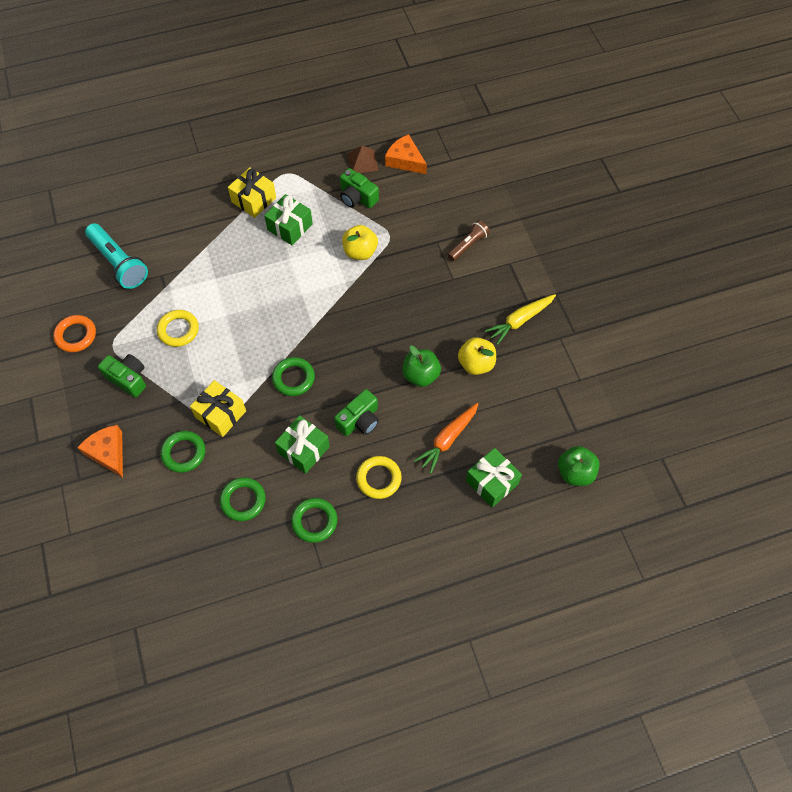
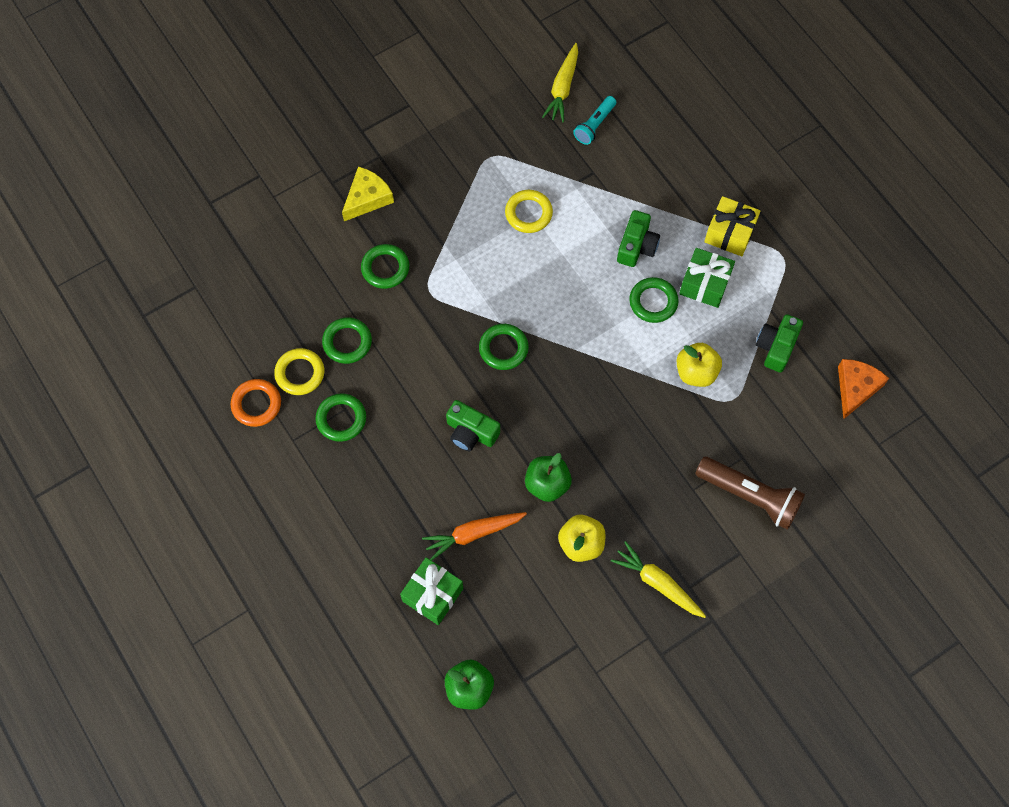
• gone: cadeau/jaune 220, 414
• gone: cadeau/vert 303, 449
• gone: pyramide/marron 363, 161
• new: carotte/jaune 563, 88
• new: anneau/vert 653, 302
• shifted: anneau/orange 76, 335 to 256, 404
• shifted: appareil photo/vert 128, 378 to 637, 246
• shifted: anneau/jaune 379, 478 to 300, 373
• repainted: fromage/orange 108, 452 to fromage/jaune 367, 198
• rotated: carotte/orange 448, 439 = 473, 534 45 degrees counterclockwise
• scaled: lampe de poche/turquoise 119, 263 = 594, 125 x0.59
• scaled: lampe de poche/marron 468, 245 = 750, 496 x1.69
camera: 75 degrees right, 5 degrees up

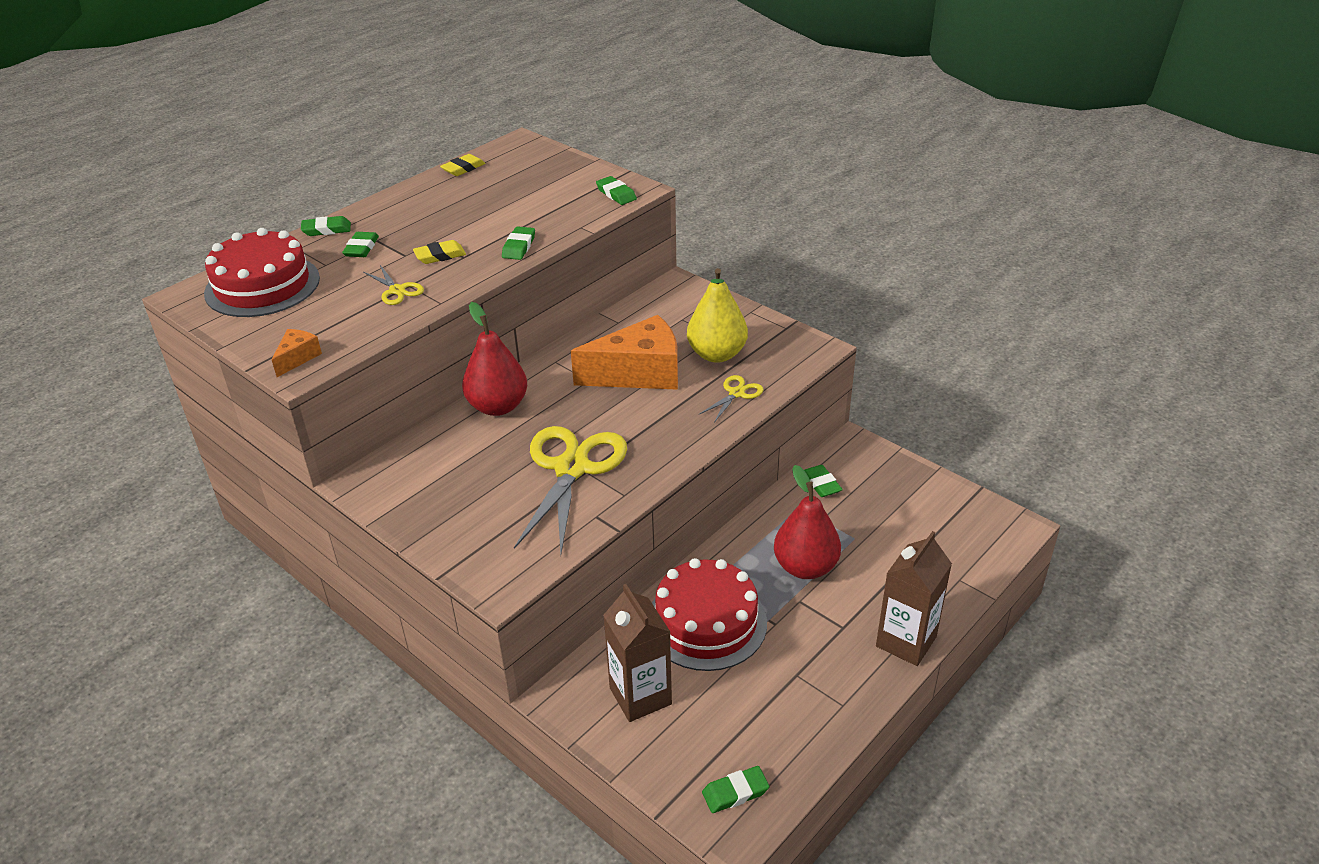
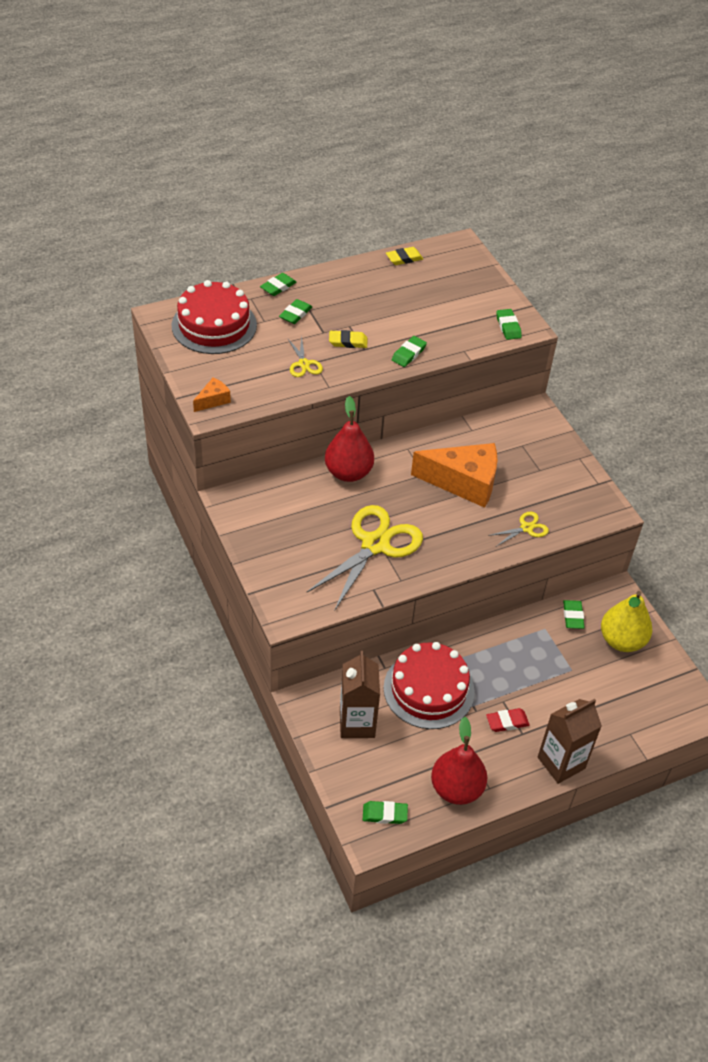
• new: gomme/rouge 507, 722
• shifted: poire/jaune 716, 354 to 621, 640
• shifted: poire/rouge 805, 567 to 456, 789
• rotated: gomme/vert 326, 230 = 278, 287 60 degrees counterclockwise
camera: 20 degrees right, 10 degrees up

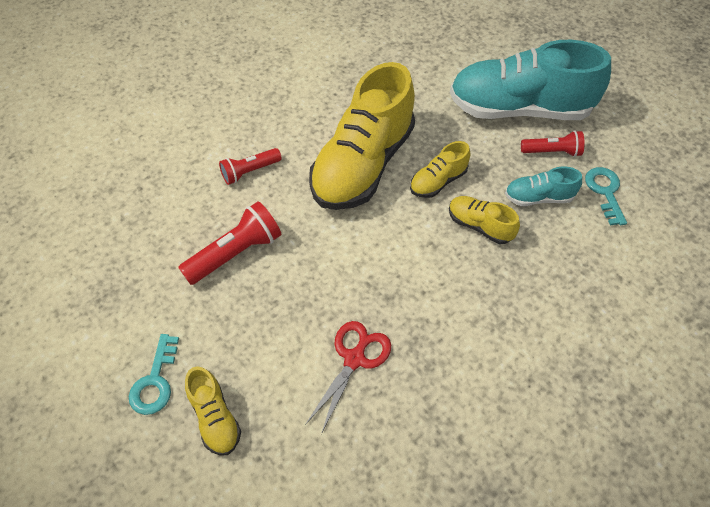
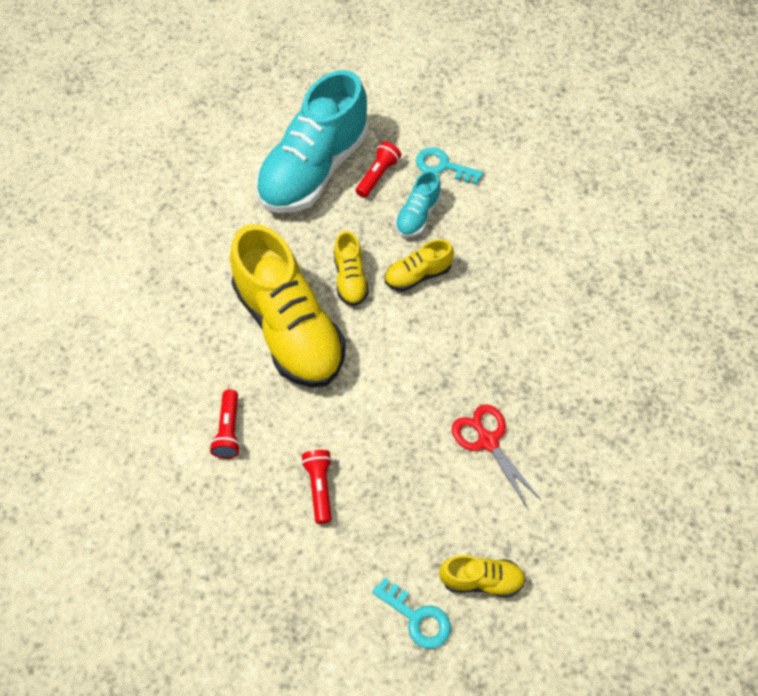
• scaled: lampe de poche/rouge 235, 253 = 319, 487 x0.64
camera: 60 degrees left, 5 degrees up

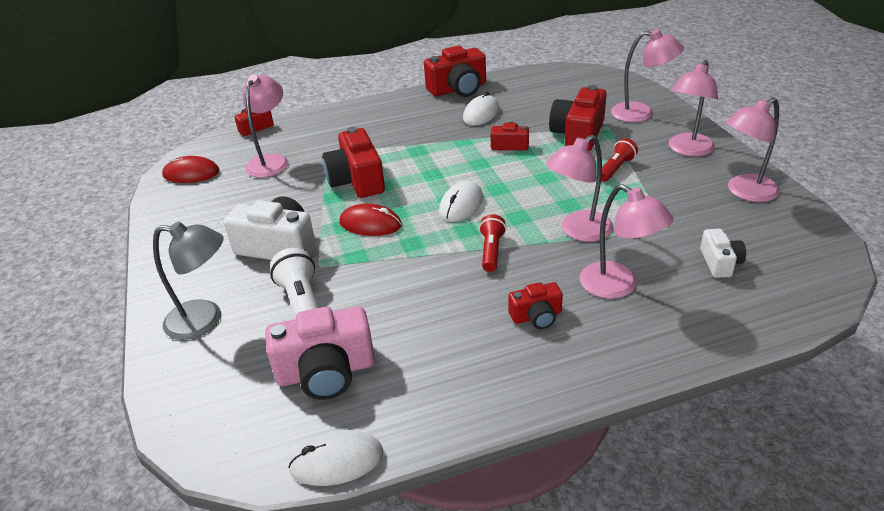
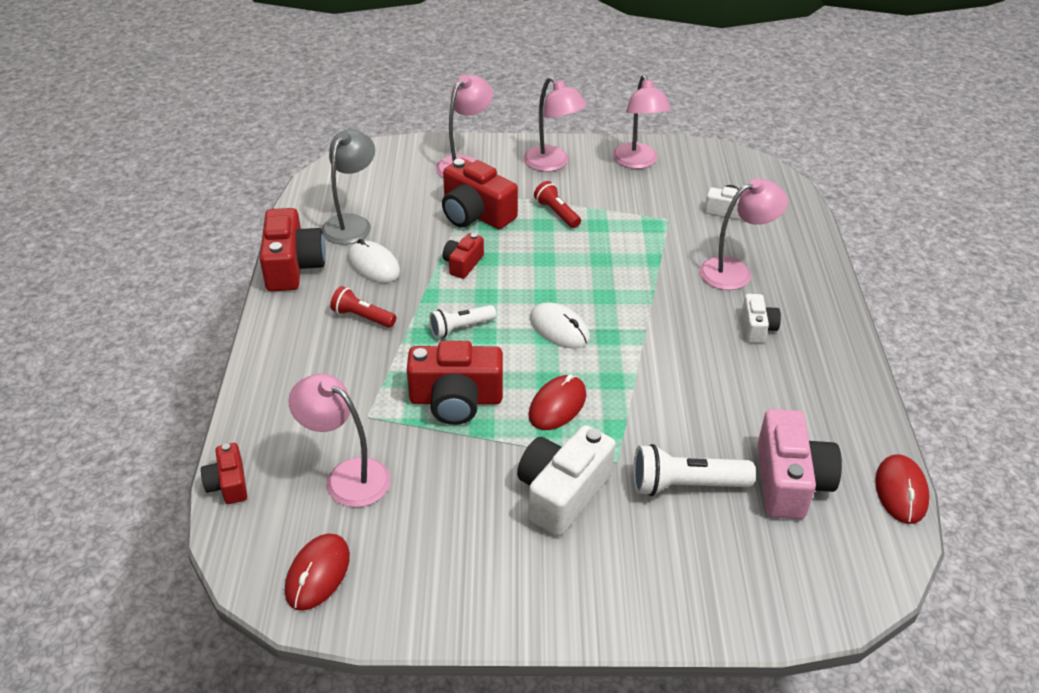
• gone: lampe/rose 578, 231
• new: lampe de poche/blanc 460, 328
• shifted: lampe/gris 205, 320 to 352, 223
• shifted: lampe de poche/rouge 491, 251 to 362, 317
• repainted: souris/blanc 337, 461 to souris/rouge 901, 491
• repainted: appareil photo/rouge 536, 316 to appareil photo/blanc 757, 328
camera: 75 degrees left, 5 degrees up

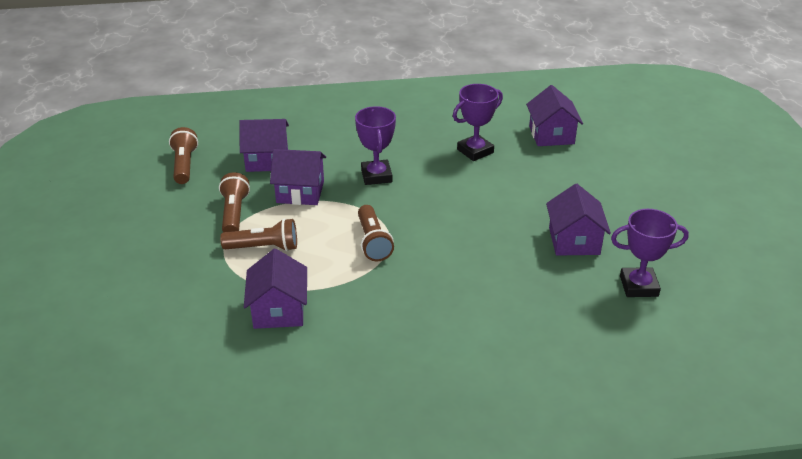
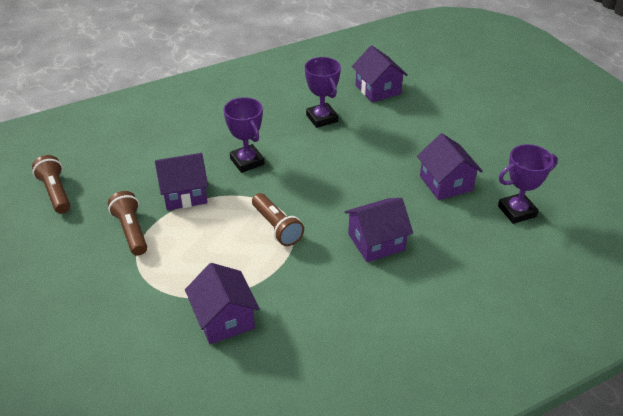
• gone: lampe de poche/marron 264, 247
• shifted: maison/violet 267, 160 to 376, 242
• rotated: trophée/violet 475, 151 = 322, 118 60 degrees counterclockwise
camera: 20 degrees left, 5 degrees up

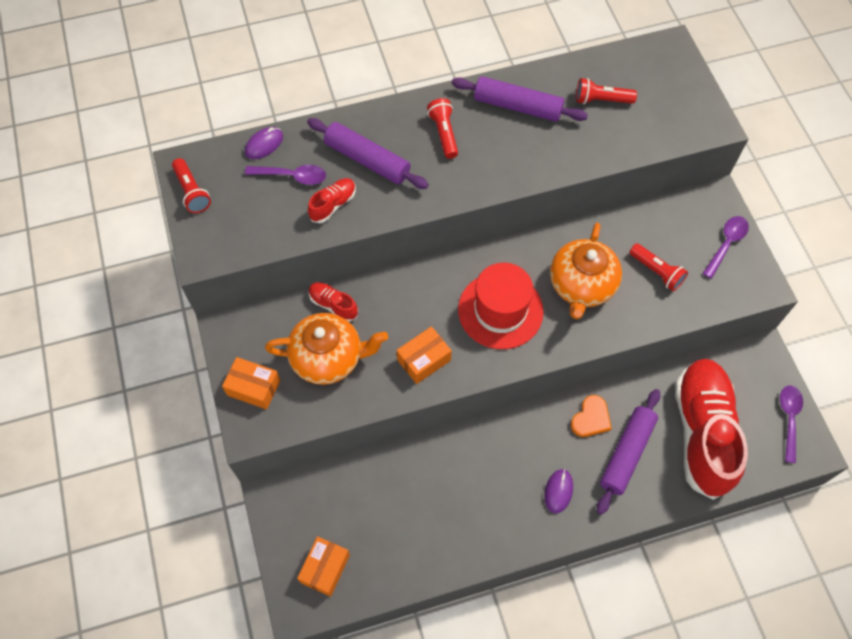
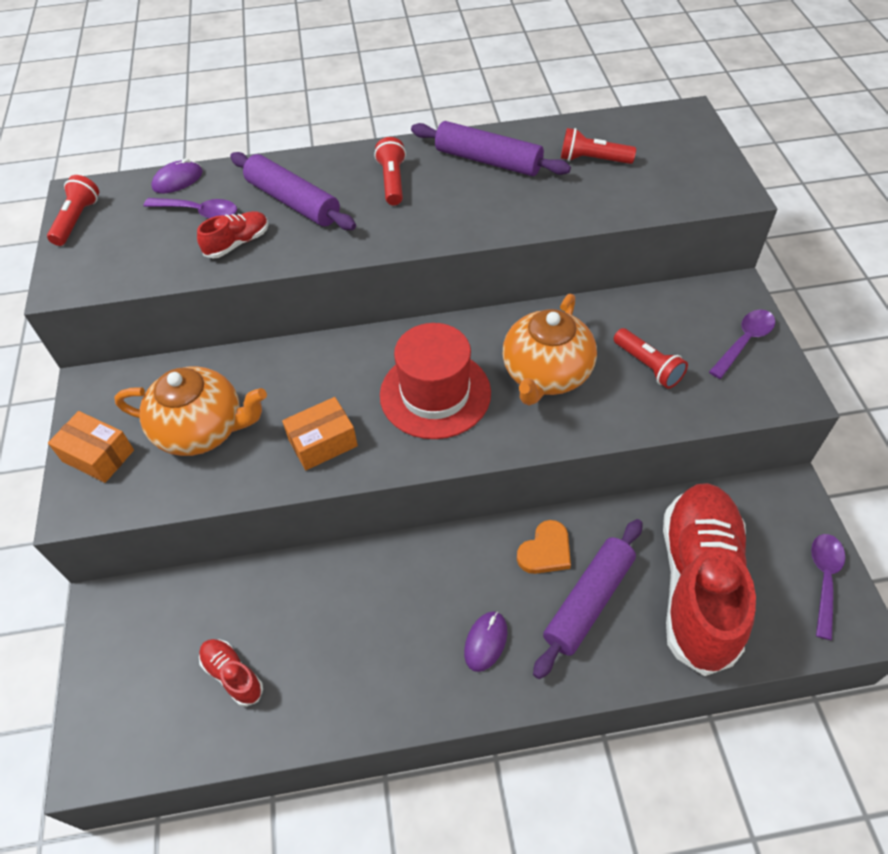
• gone: boîte/orange 325, 568
• shifted: chaussure/rouge 333, 305 to 233, 675
• rotated: lampe de poche/rouge 192, 192 = 77, 220 150 degrees counterclockwise
camera: 10 degrees right, 10 degrees down

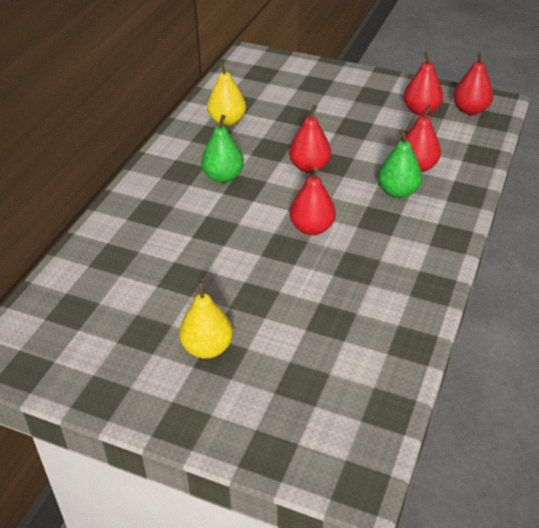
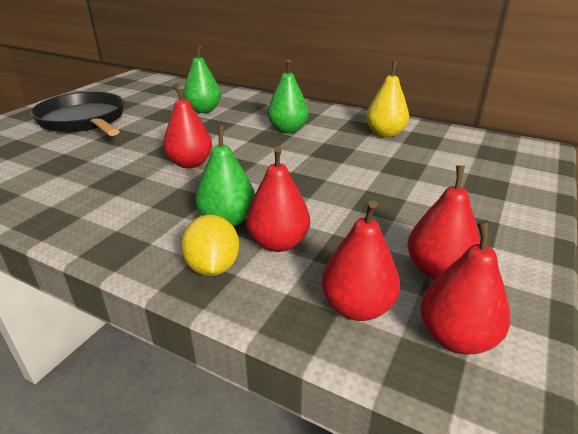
• new: citron/jaune 213, 267
• new: poire/vert 203, 110
• shifted: poire/rouge 309, 167 to 357, 307
• swapped: poire/jaune 207, 348 to poêle/noir 84, 120
camera: 95 degrees right, 10 degrees down

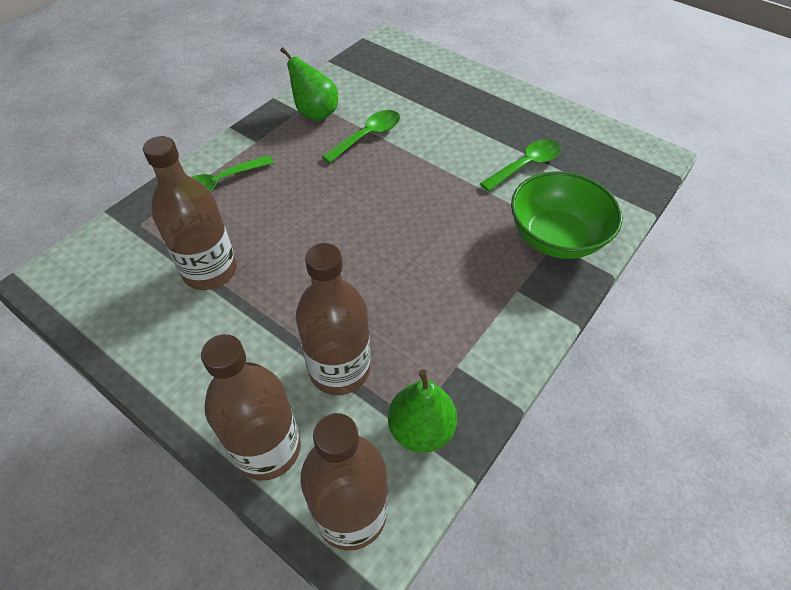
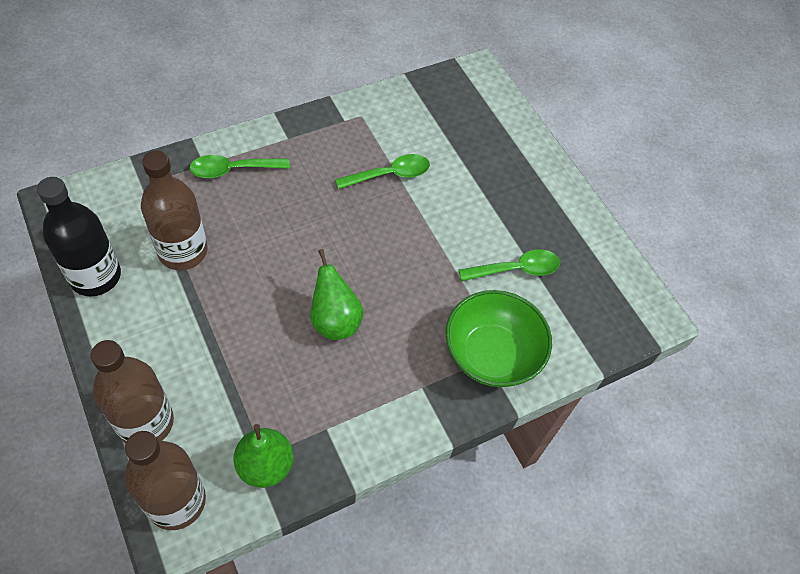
• gone: bouteille/marron 339, 369
• new: bouteille/noir 95, 276
• shifted: poire/vert 315, 113 to 335, 321
camera: 20 degrees right, 5 degrees up

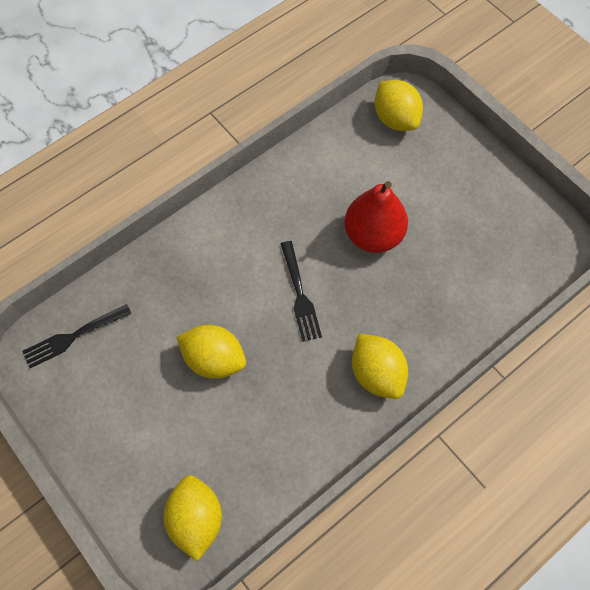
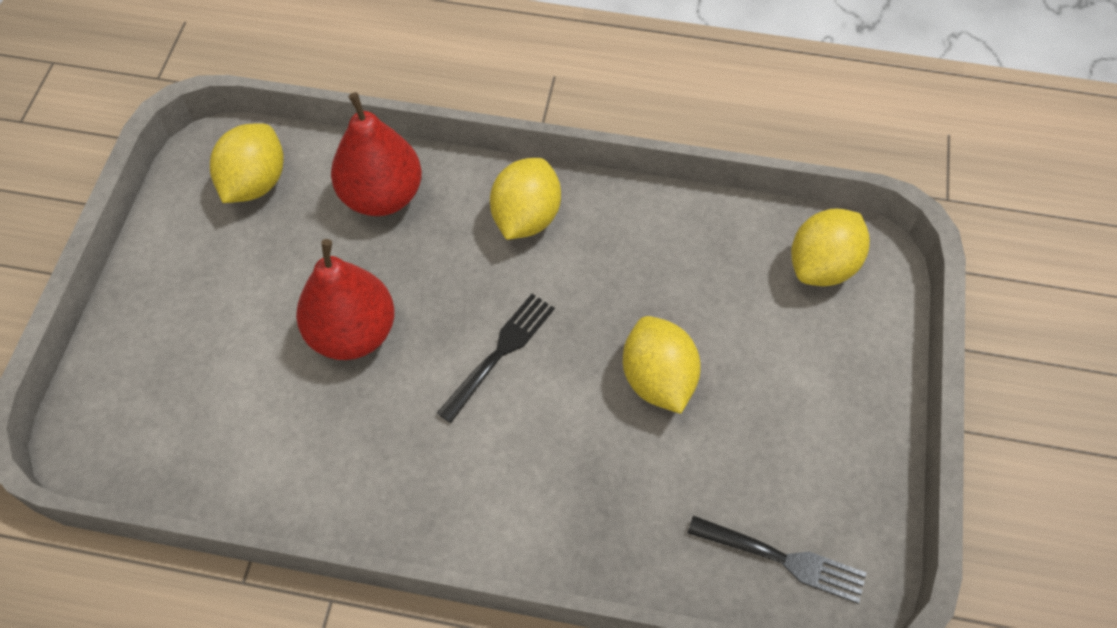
• new: poire/rouge 382, 196
• shifted: citron/jaune 395, 119 to 255, 183
camera: 130 degrees left, 5 degrees down

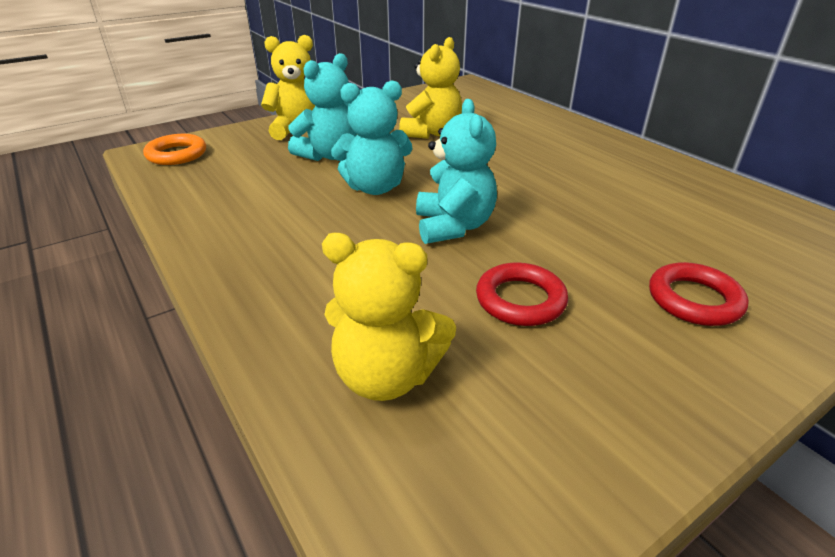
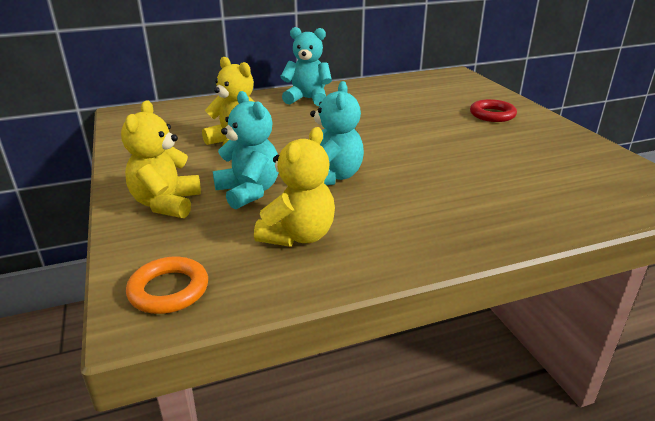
• gone: anneau/rouge 520, 300
• shifted: ours en peluche/jaune 386, 376 to 298, 236
• shifted: ours en peluche/turquoise 453, 226 to 307, 99
camera: 75 degrees left, 5 degrees down

